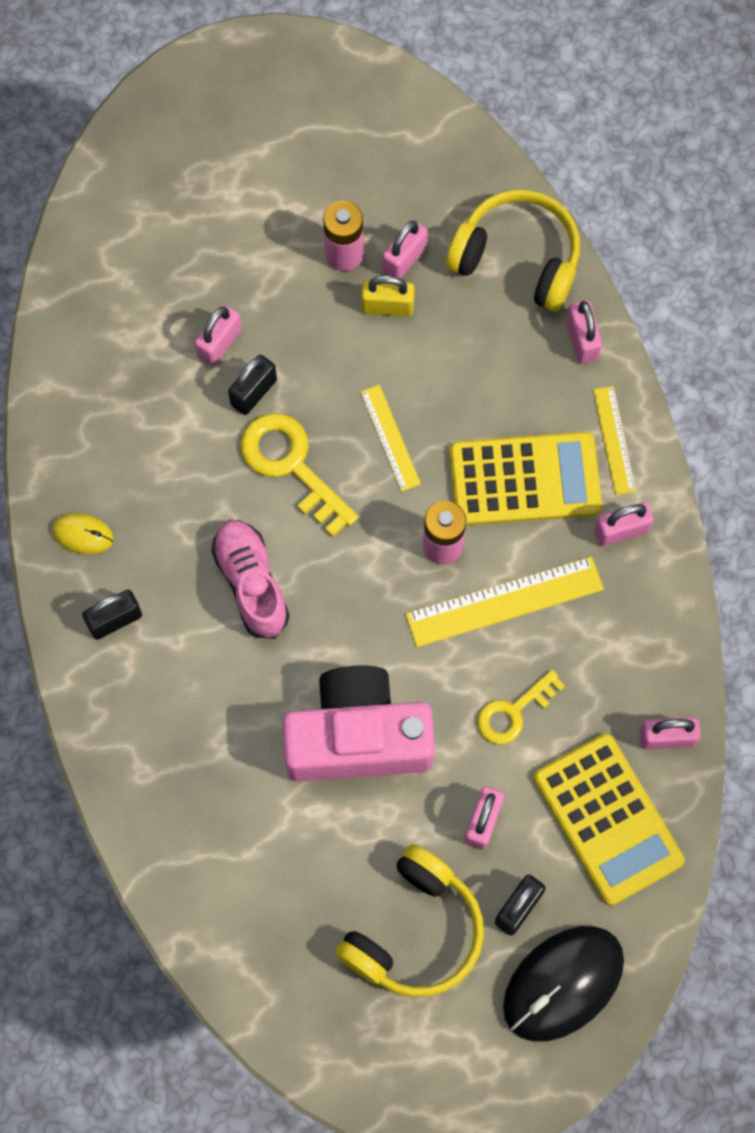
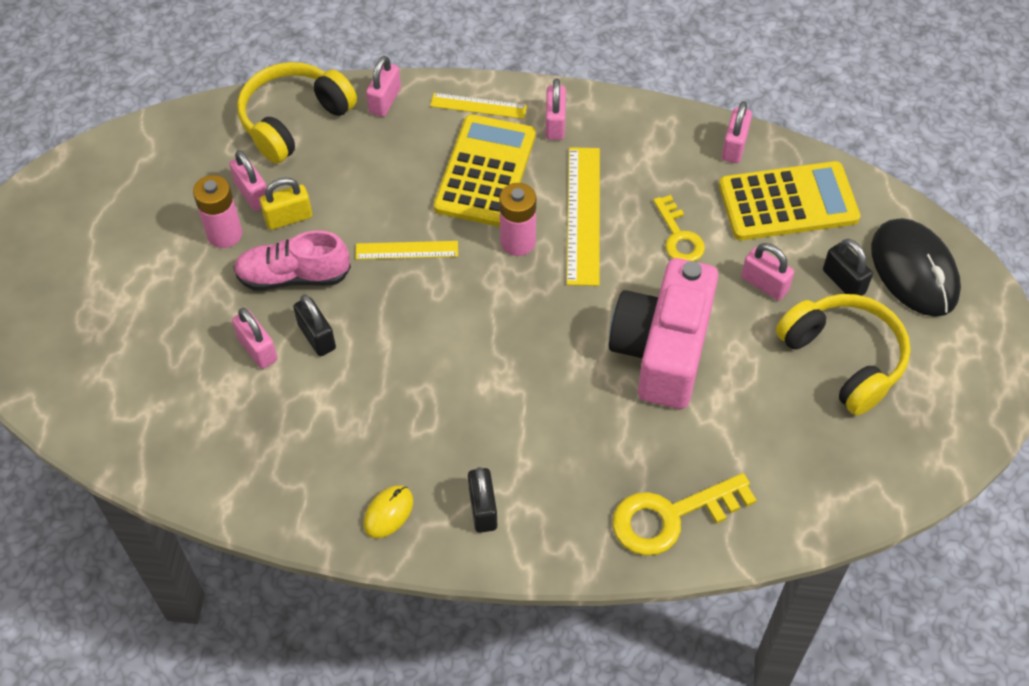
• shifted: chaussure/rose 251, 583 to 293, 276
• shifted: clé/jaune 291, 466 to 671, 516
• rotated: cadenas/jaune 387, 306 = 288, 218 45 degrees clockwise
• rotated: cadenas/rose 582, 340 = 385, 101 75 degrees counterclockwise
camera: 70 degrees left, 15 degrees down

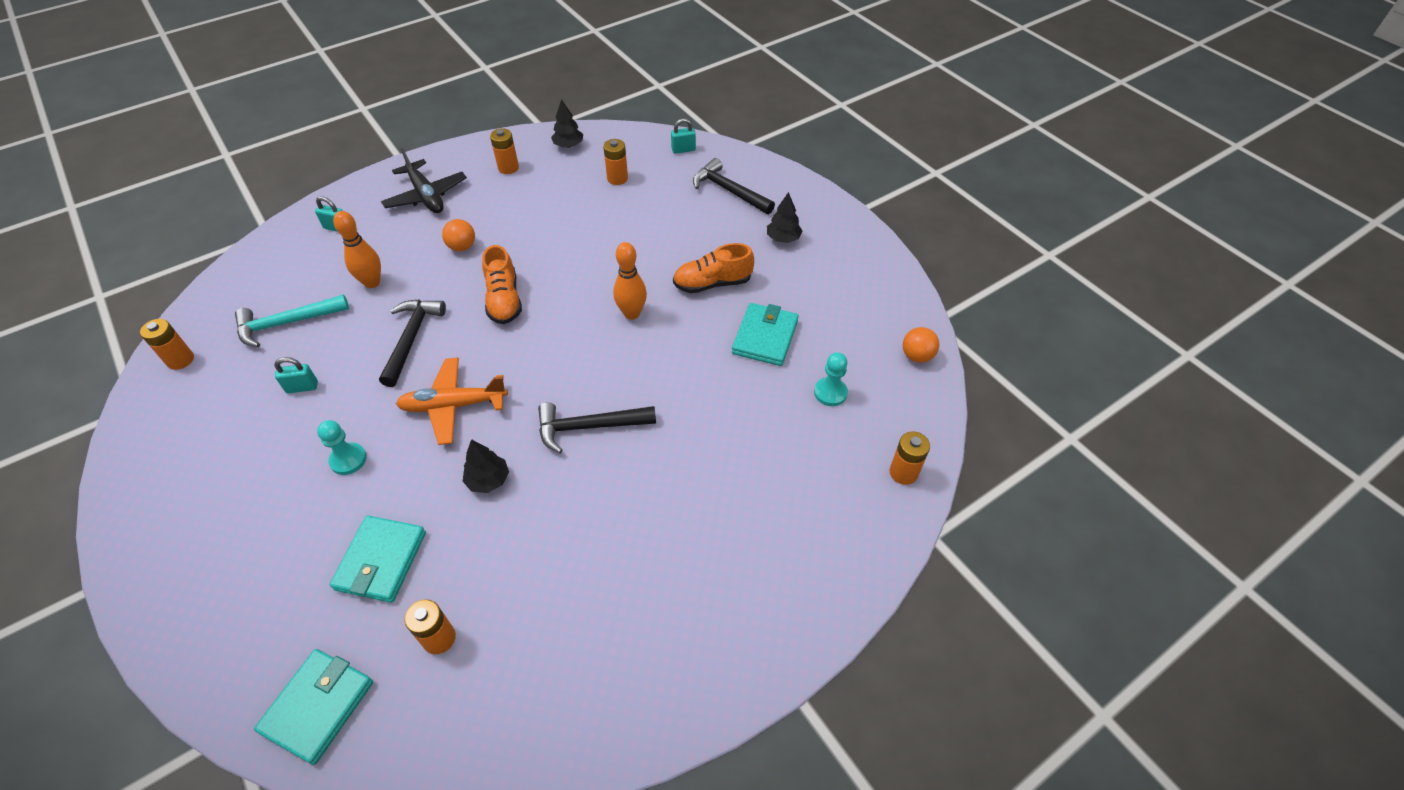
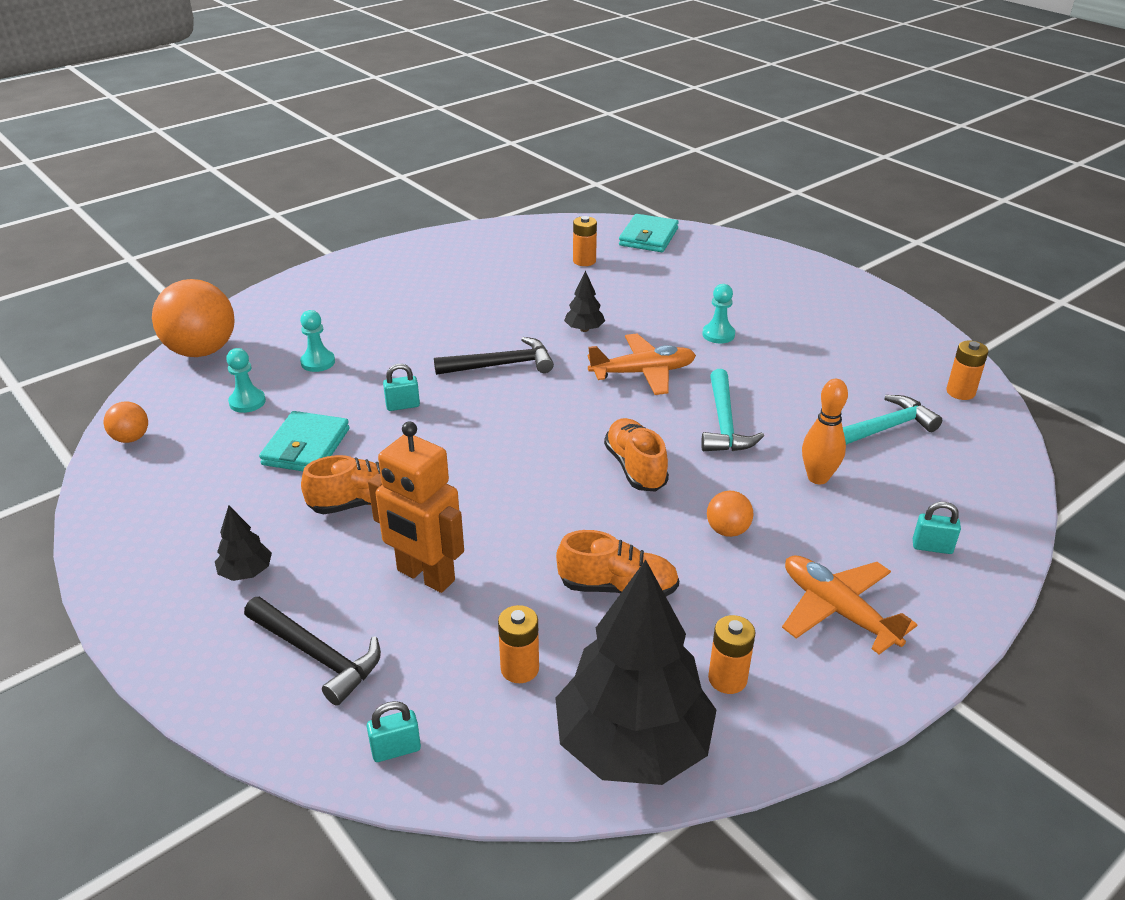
• gone: portefeuille/turquoise 381, 561
• gone: quille/orange 632, 313
• new: pion/turquoise 318, 362
• new: robot/orange 425, 576
• new: chaussure/orange 617, 587
• shifted: cadenas/turquoise 302, 387 to 403, 406
• swapped: pile/orange 903, 472 to balle/orange 202, 351
• repainted: marteau/noir 411, 339 to marteau/turquoise 724, 423
• repainted: avion/noir 426, 196 to avion/orange 837, 611
• scaled: arbre/noir 568, 145 = 632, 744 x2.41
camera: 175 degrees right, 15 degrees down

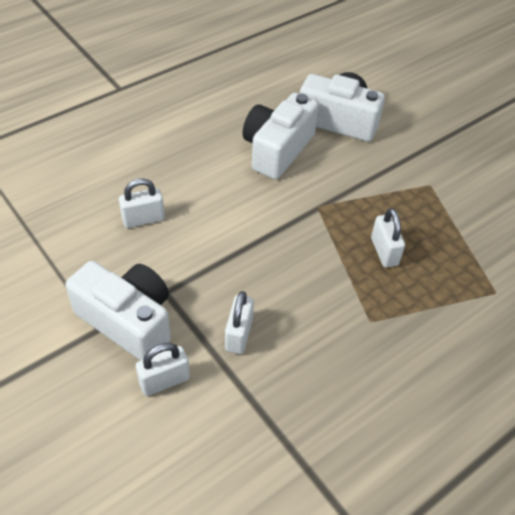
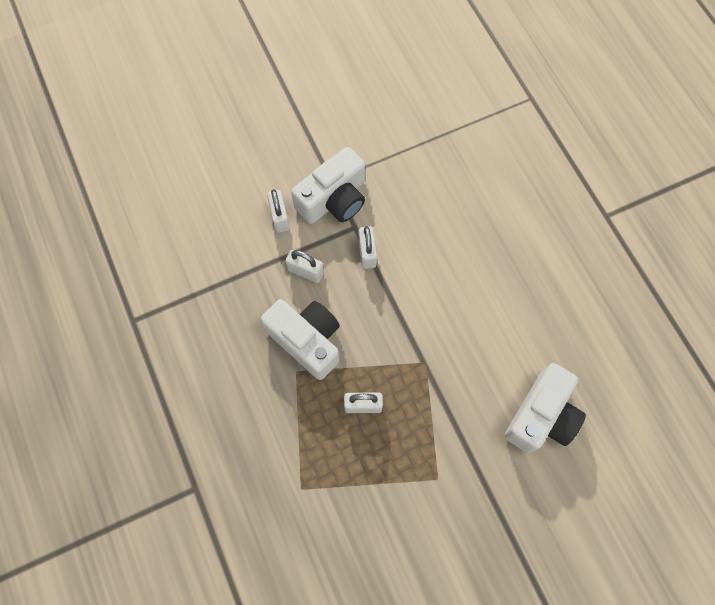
• shifted: cadenas/blanc 143, 219 to 367, 253
• shifted: appareil photo/blanc 277, 149 to 306, 340
camera: 105 degrees right, 20 degrees up

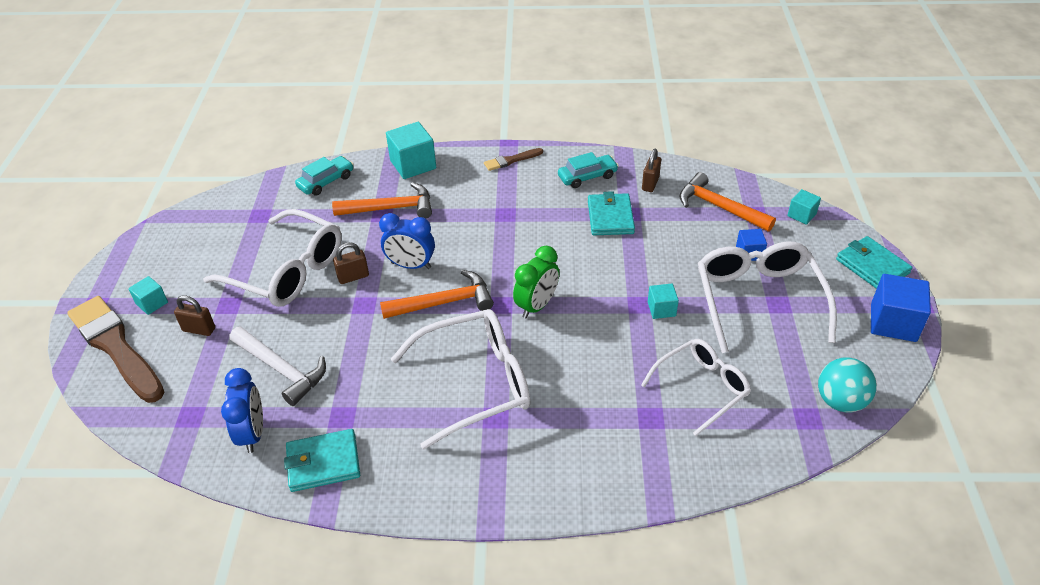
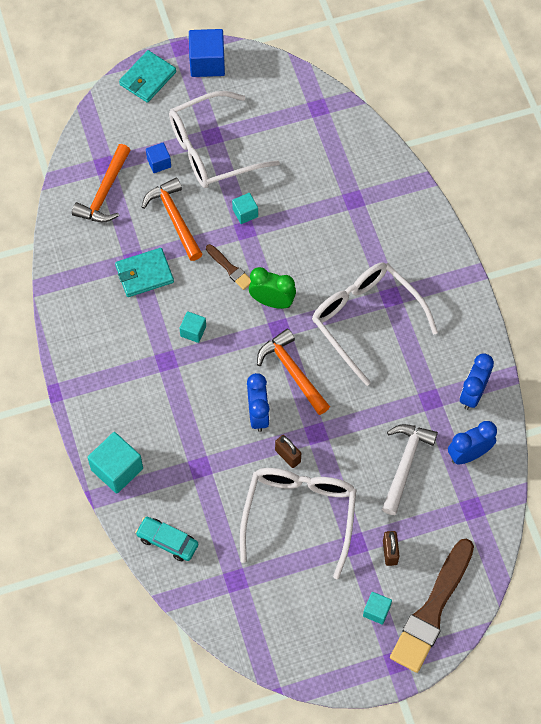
• gone: voiture/turquoise 587, 176
• gone: lunettes/blanc 701, 388
• gone: cadenas/marron 650, 184
• gone: balle/turquoise 840, 401
• shifted: marteau/orange 391, 208 to 174, 218
• shifted: pinceau/marron 511, 160 to 230, 268
• shifted: cube/turquoise 801, 215 to 193, 331
• swapped: portefeuille/turquoise 323, 463 to réveil/bleu 472, 394
camera: 110 degrees left, 20 degrees up

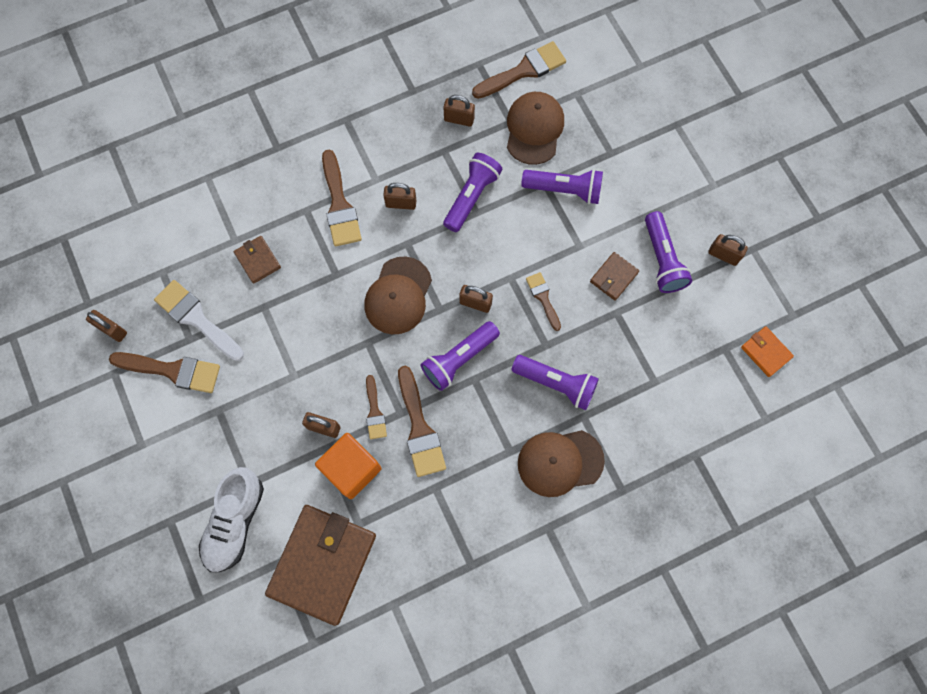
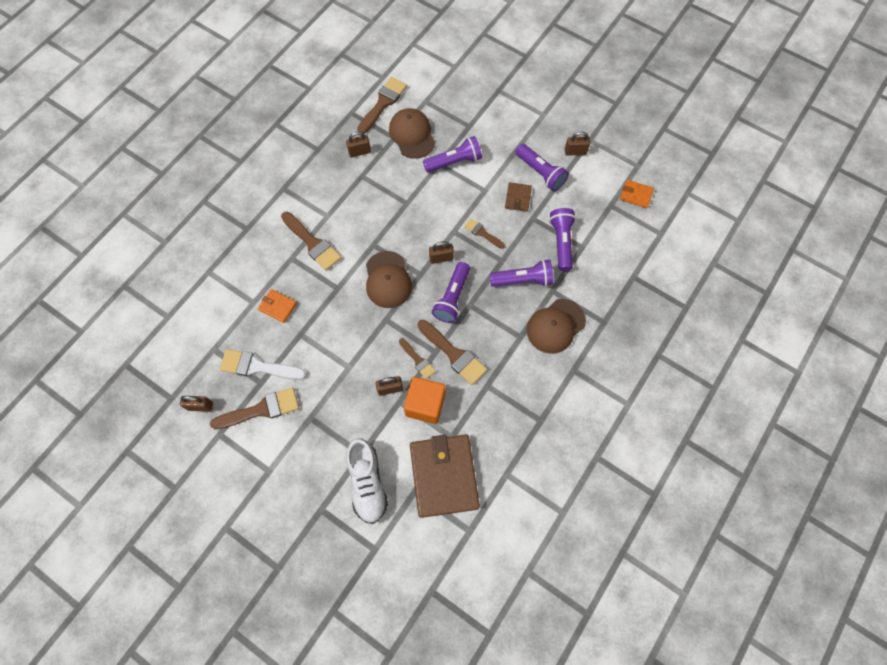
• gone: cadenas/marron 401, 203
• shifted: lampe de poche/violet 471, 196 to 561, 242
• repainted: portefeuille/marron 258, 260 to portefeuille/orange 278, 307
camera: 30 degrees left, 5 degrees down

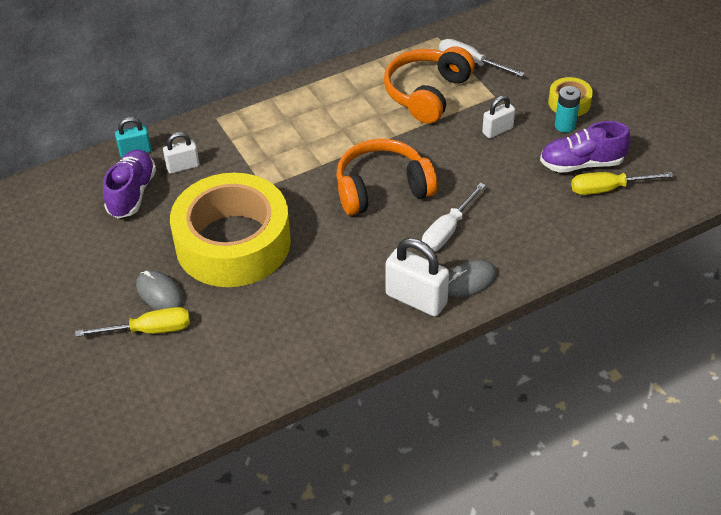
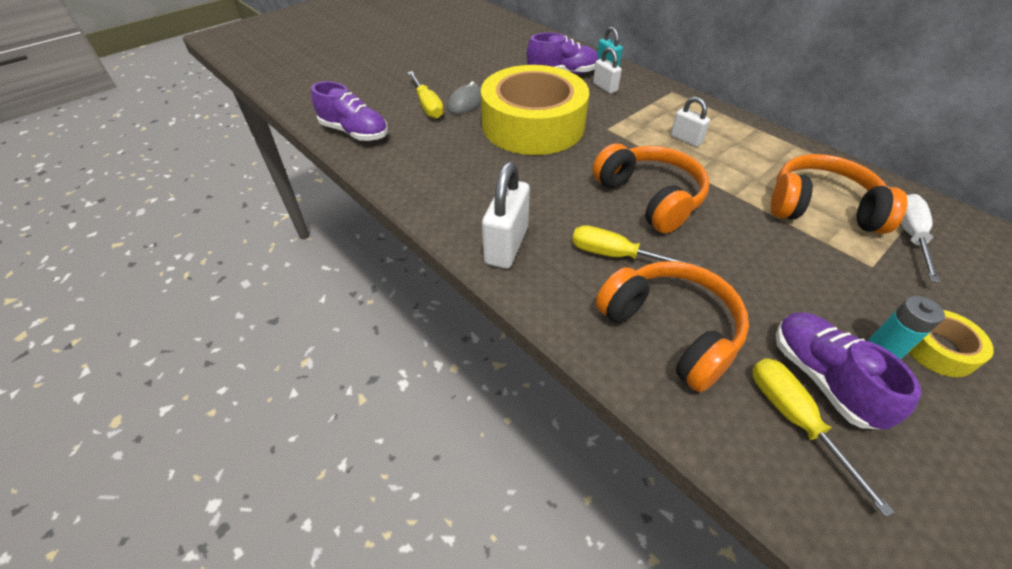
• gone: souris/gris 469, 281
• new: chaussure/violet 354, 132
• new: casque audio/orange 671, 330
• shifted: cadenas/blanc 497, 130 to 686, 139
• repainted: tournevis/blanc 447, 230 to tournevis/jaune 616, 256
camera: 75 degrees right, 0 degrees up

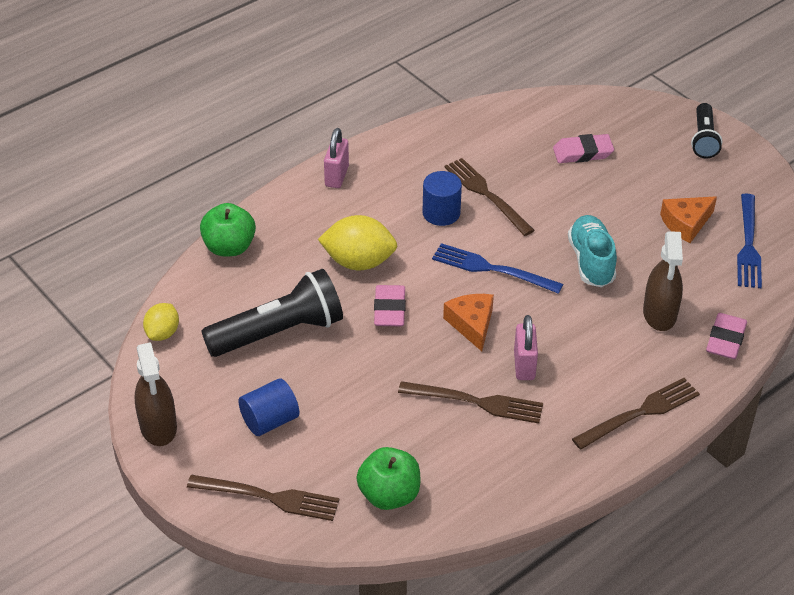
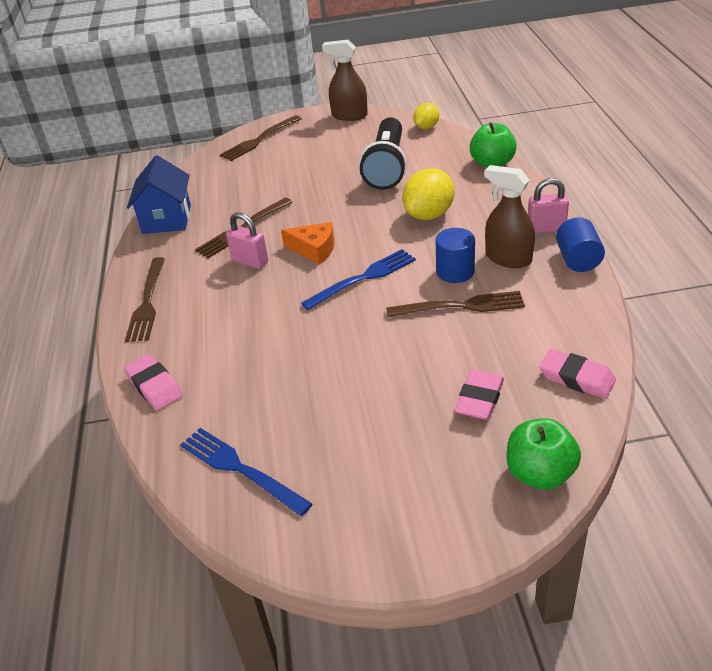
• gone: chaussure/turquoise 591, 261
• gone: fromage/orange 686, 223
• gone: lampe de poche/noir 703, 139
• new: maison/bleu 167, 219
• shifted: cylindre/bleu 270, 420 to 578, 260
• shifted: pomme/vert 389, 495 to 540, 473
• shifted: gomme/rose 389, 310 to 576, 378
• shifted: vaporisateur/marron 659, 314 to 508, 258
• rotated: citron/jaune 163, 333 = 426, 127 75 degrees clockwise
• rotated: cadenas/rose 336, 176 = 546, 228 45 degrees counterclockwise
camera: 125 degrees right, 5 degrees down

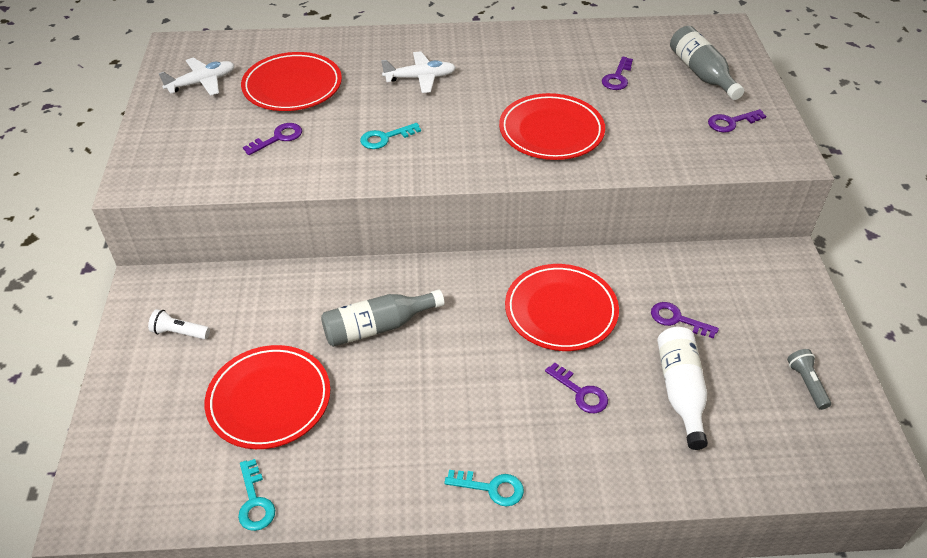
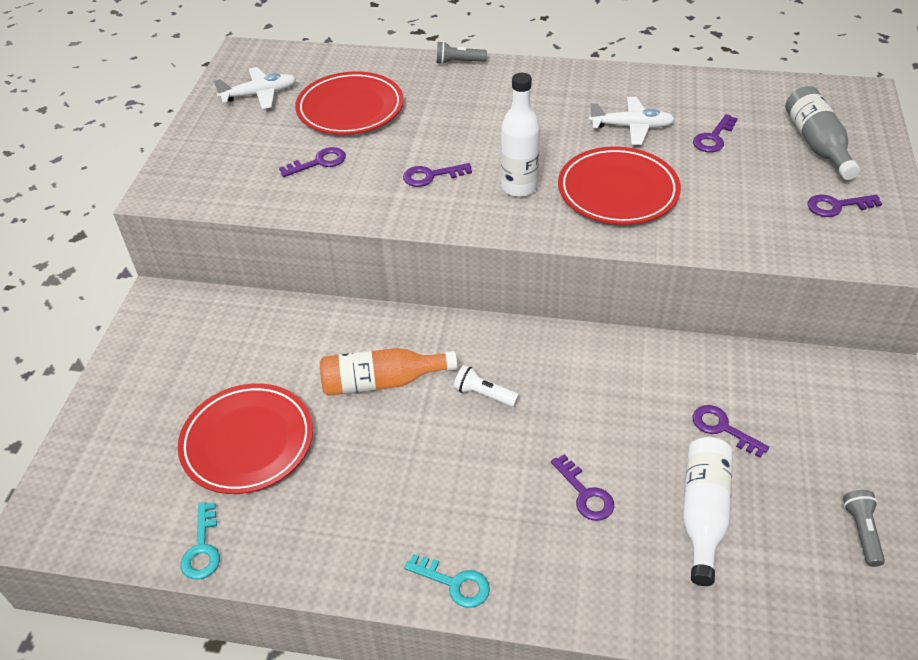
• gone: assiette/rouge 561, 311
• new: lampe de poche/gris 458, 62
• new: bouteille/blanc 519, 187
• shifted: lampe de poche/blanc 179, 332 to 484, 394
• shifted: avion/blanc 420, 78 to 632, 127
• repainted: bouteille/gris 377, 327 to bouteille/orange 381, 382
• repainted: clé/turquoise 385, 138 to clé/violet 431, 176
camera: 15 degrees right, 0 degrees up

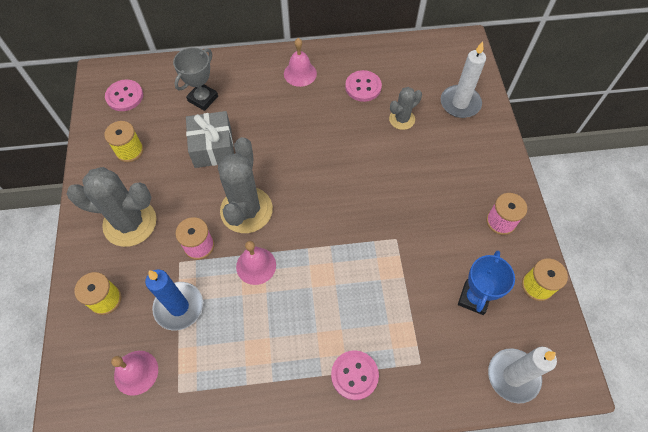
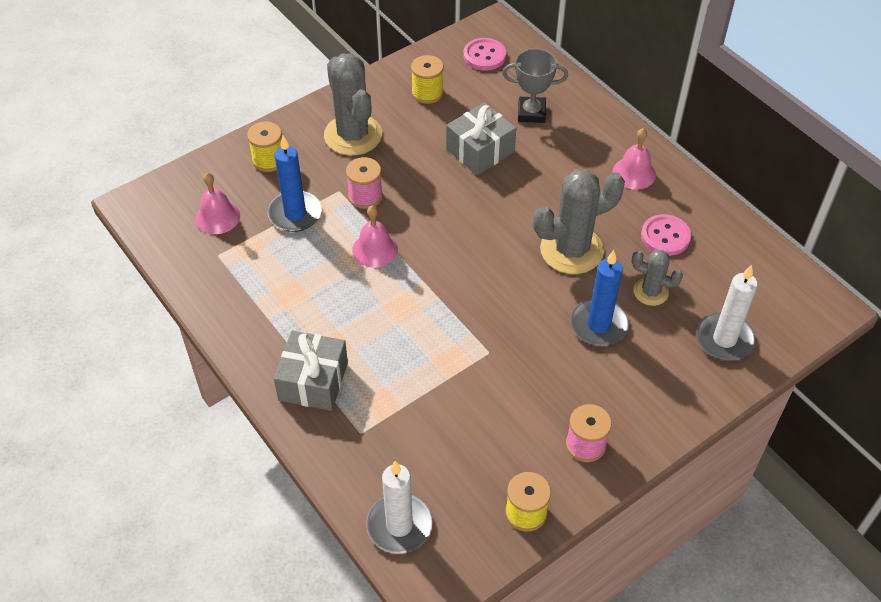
• gone: trophée/bleu 474, 298
• new: bougie/bleu 598, 325
• shifted: cactus/gris 246, 210 to 571, 250
• swapped: bouton/rose 354, 375 to cadeau/gris 313, 381
camera: 60 degrees right, 10 degrees down

